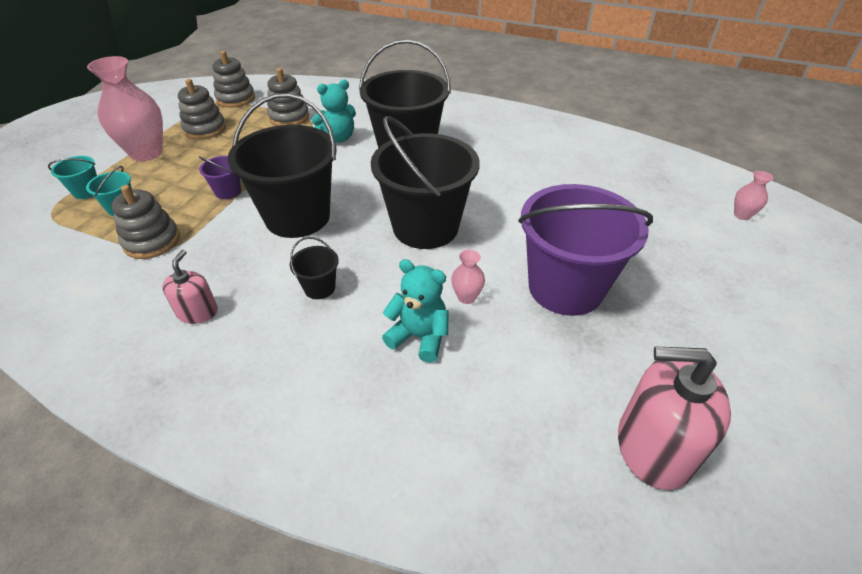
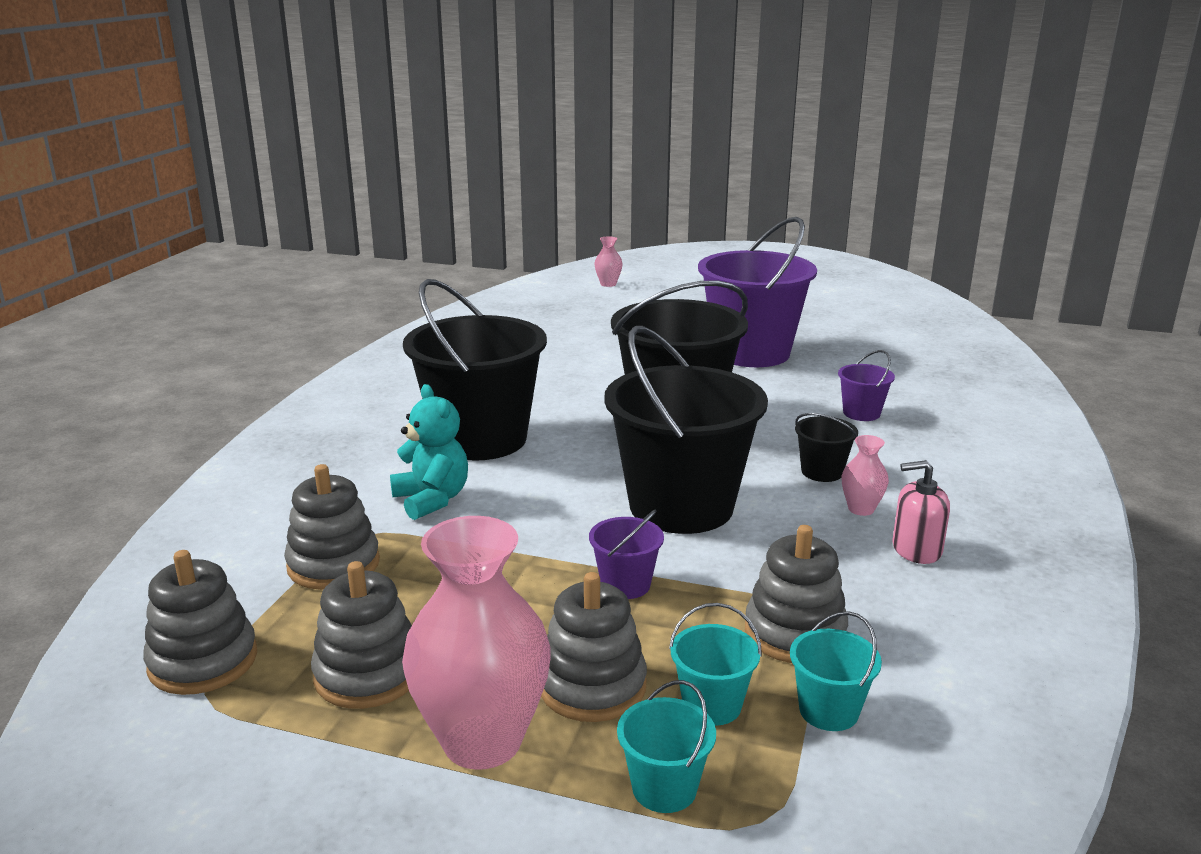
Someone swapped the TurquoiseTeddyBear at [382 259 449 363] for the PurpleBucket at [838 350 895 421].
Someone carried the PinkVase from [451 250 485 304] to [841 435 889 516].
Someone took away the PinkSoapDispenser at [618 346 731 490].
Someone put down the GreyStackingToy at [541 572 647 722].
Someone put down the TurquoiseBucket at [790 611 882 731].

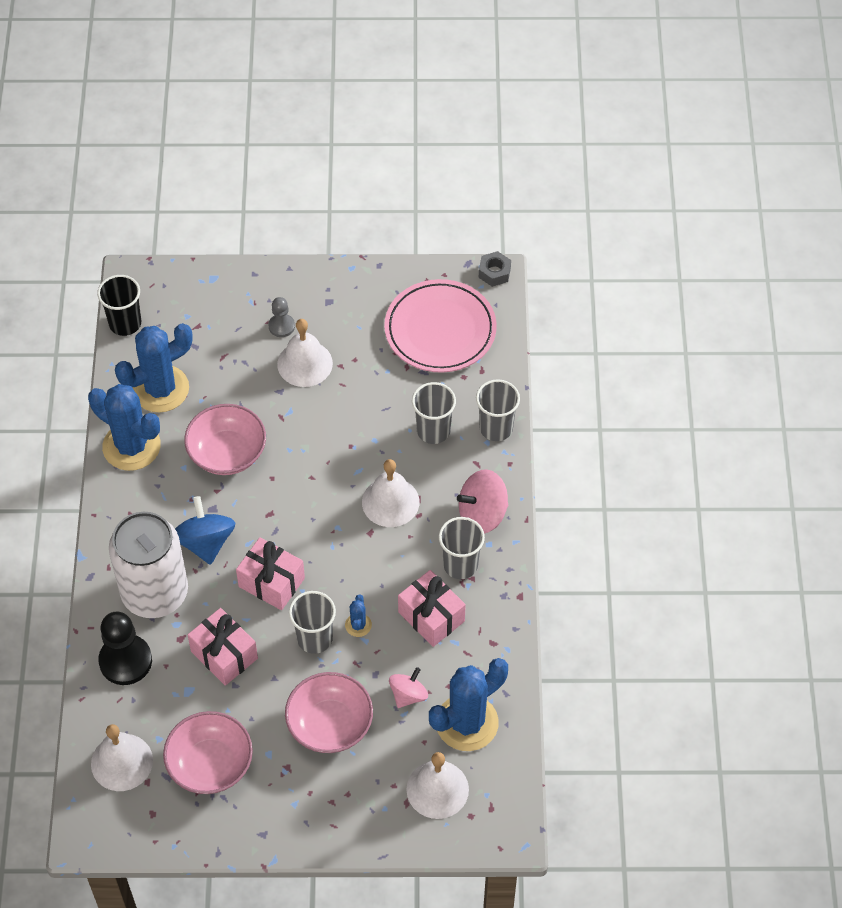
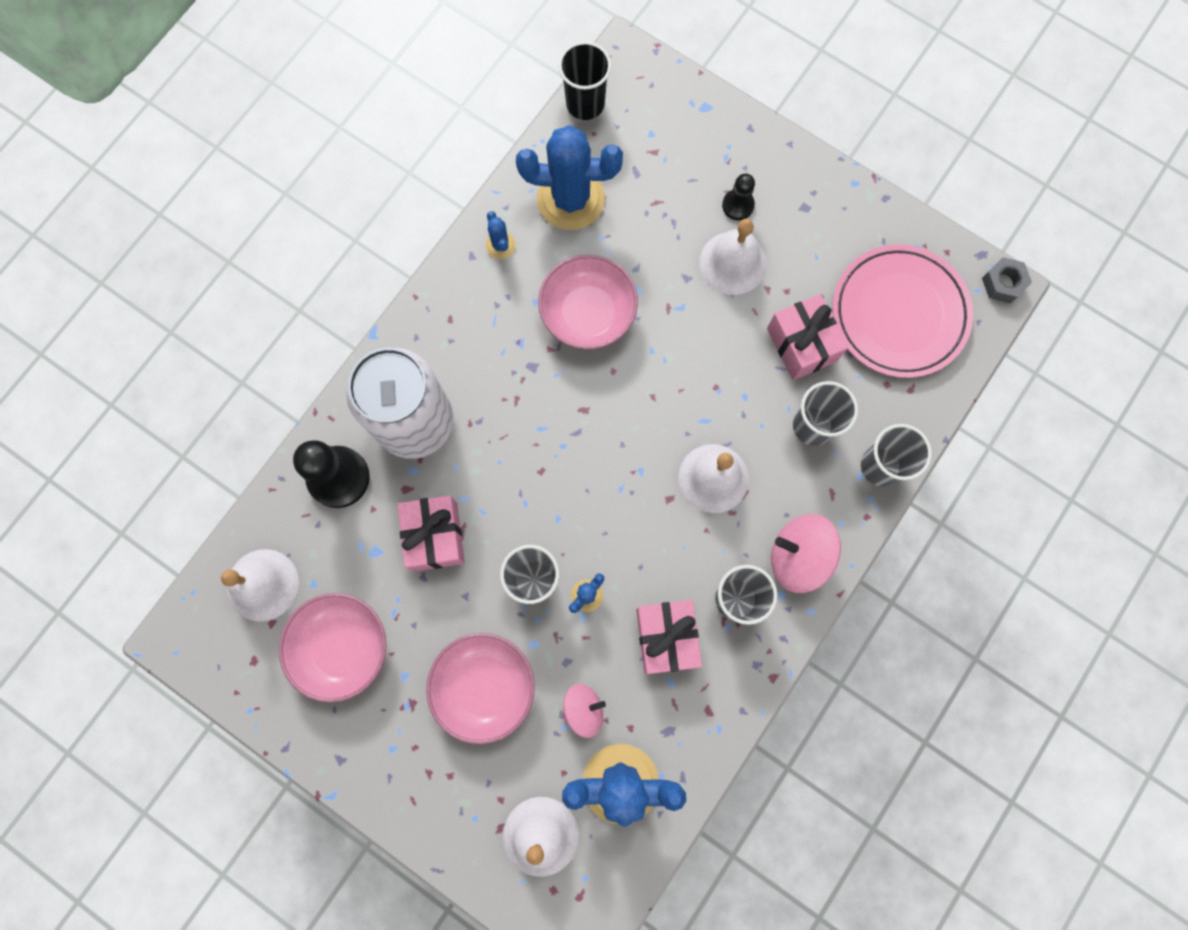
Someone scaled the BlueCactus at [88 384 161 471] by 0.44.
Someone took away the BlueSpinningTop at [175 496 235 565].
Someone carried the PinkGift from [236 537 305 610] to [767 294 848 380].
Someone repainted the GreyPawn at [268 297 295 337], which became the BlackPawn at [722 173 755 220].

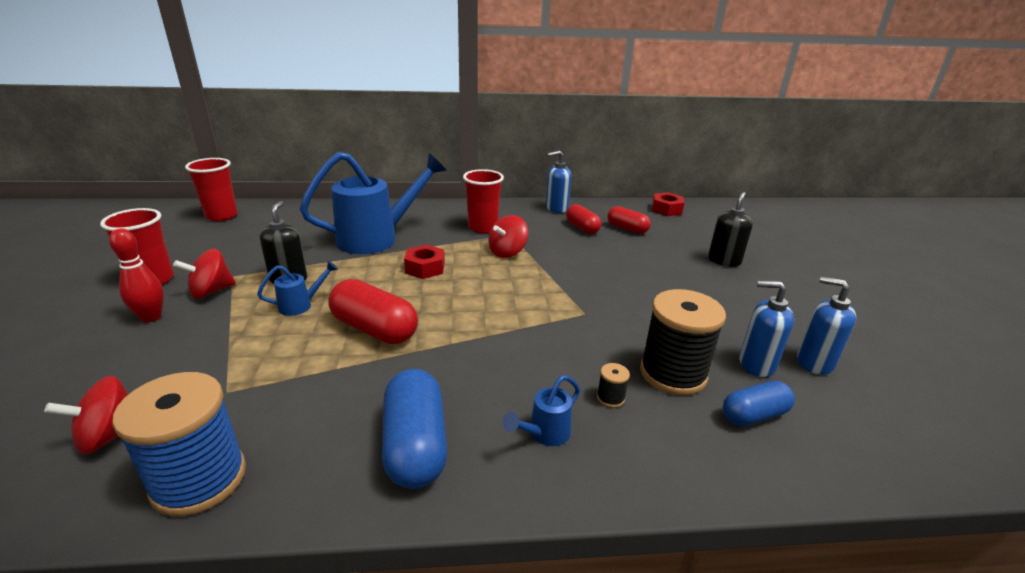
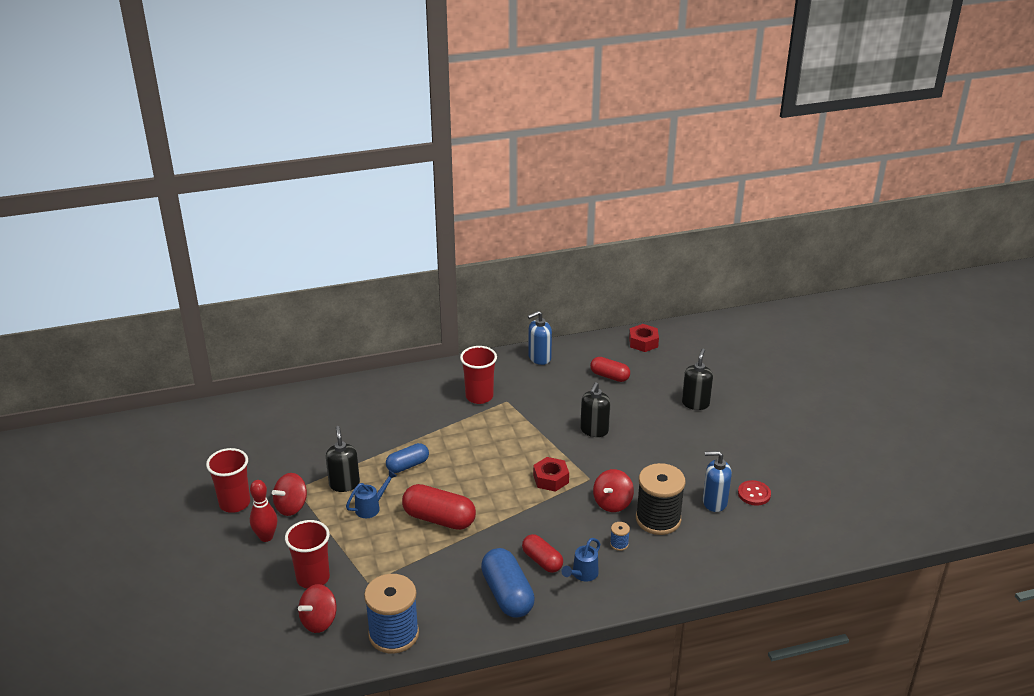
Someone carried the RedCup from [185 158 238 221] to [285 520 330 589].
Someone took away the BlueWateringCan at [300 152 447 254].
Someone carried the RedNut from [404 245 445 279] to [533 457 569 492].
Someone carried the RedSpinningTop from [489 215 528 258] to [593 469 634 512].
Someone carried the RedCapsule from [566 204 601 234] to [522 534 563 573].
Someone repainted the BlackSpool at [597 363 630 408], which became the BlueSpool at [610 522 630 551].
Someone carried the BlueCapsule from [723 381 795 426] to [386 443 429 473].
Someone swapped the BlueSoapDispenser at [797 277 856 375] for the RedButton at [738 480 771 506].
Someone put down the BlackSoapDispenser at [580 382 611 437].

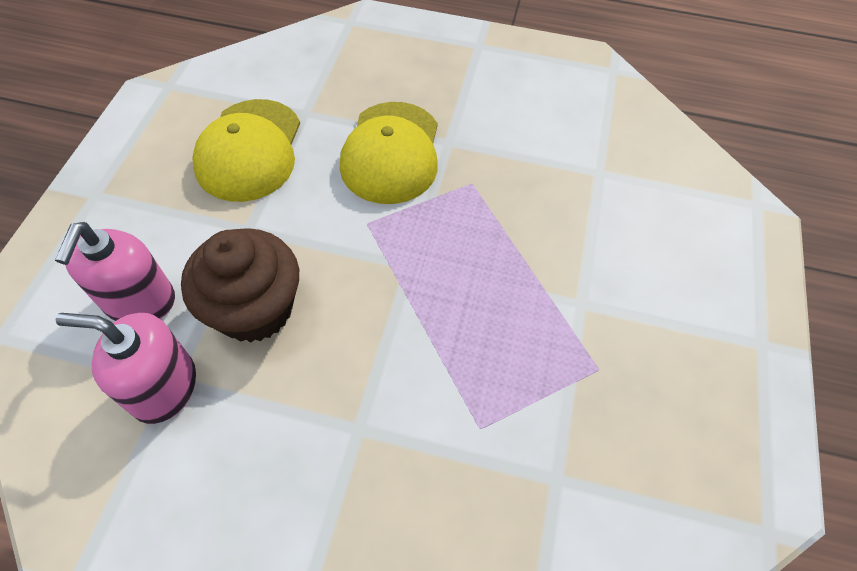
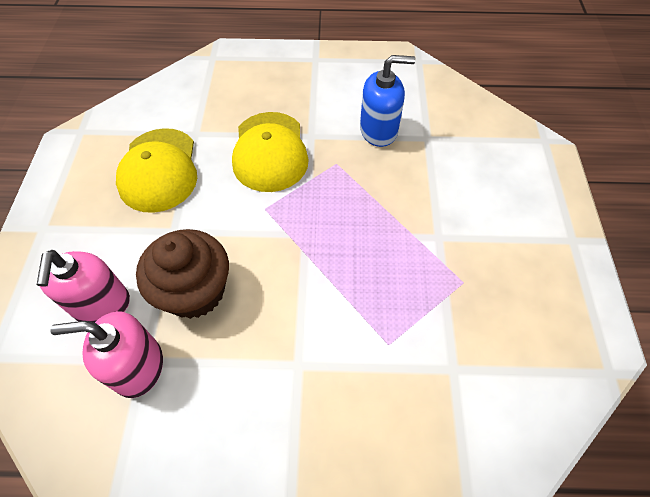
Someone put down the BlueSoapDispenser at [360 55 416 147].

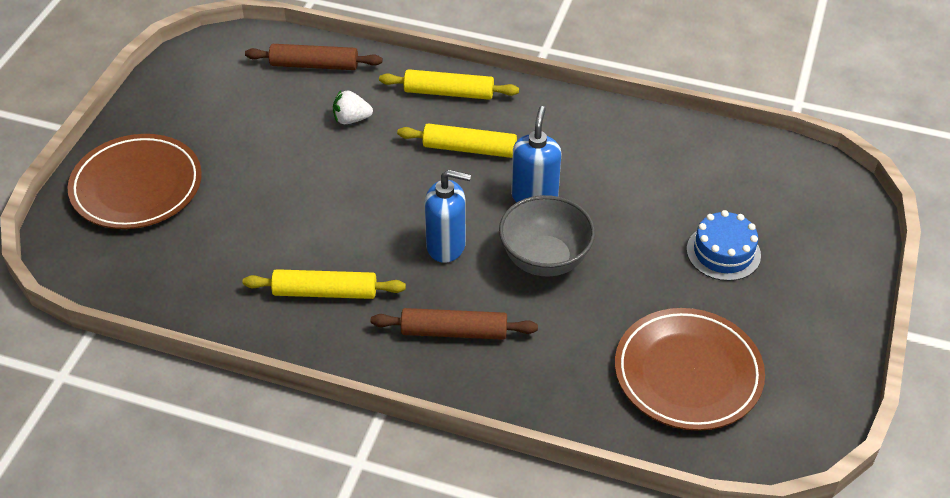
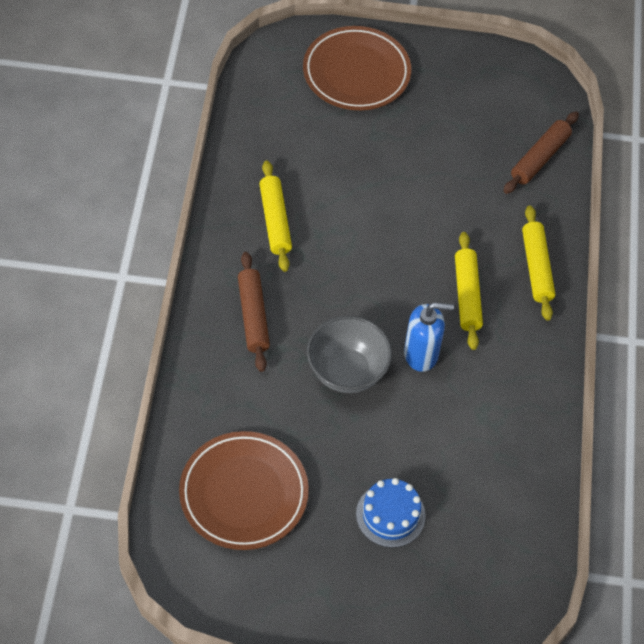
Someone rotated the BrownRollingPin at [245 44 382 70] by 45 degrees clockwise.
Someone took away the WhiteStrawberry at [333 90 373 124].
Someone took away the BlueSoapDispenser at [425 170 471 263].

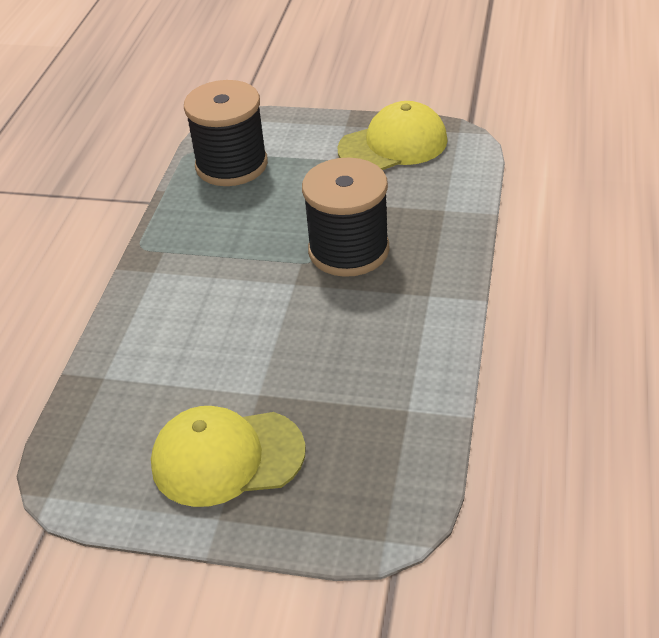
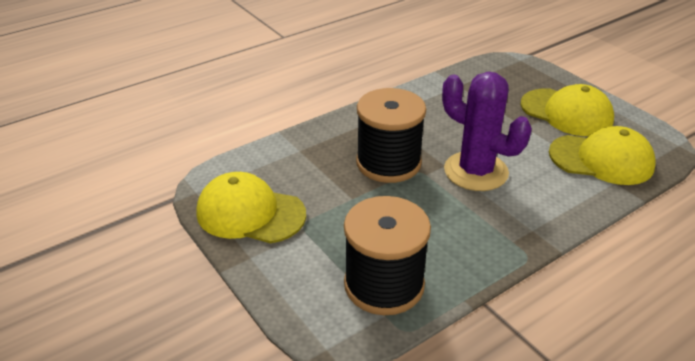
Someone put down the PurpleCactus at [442 72 532 191].
Someone put down the YellowCap at [549 126 656 185].

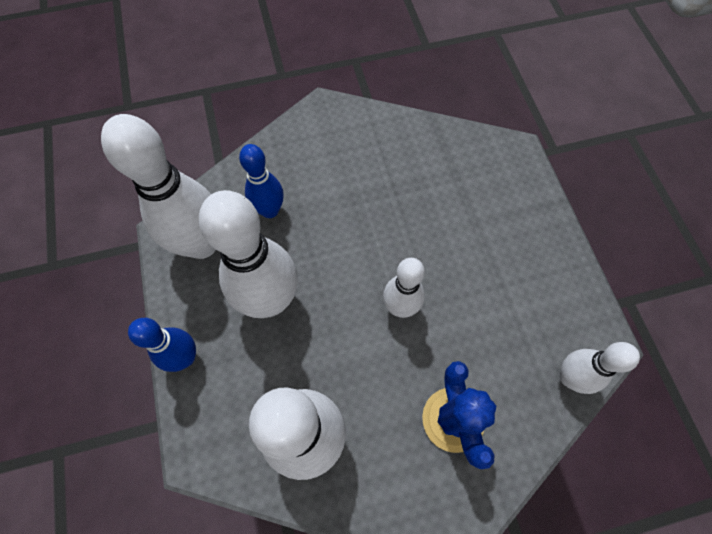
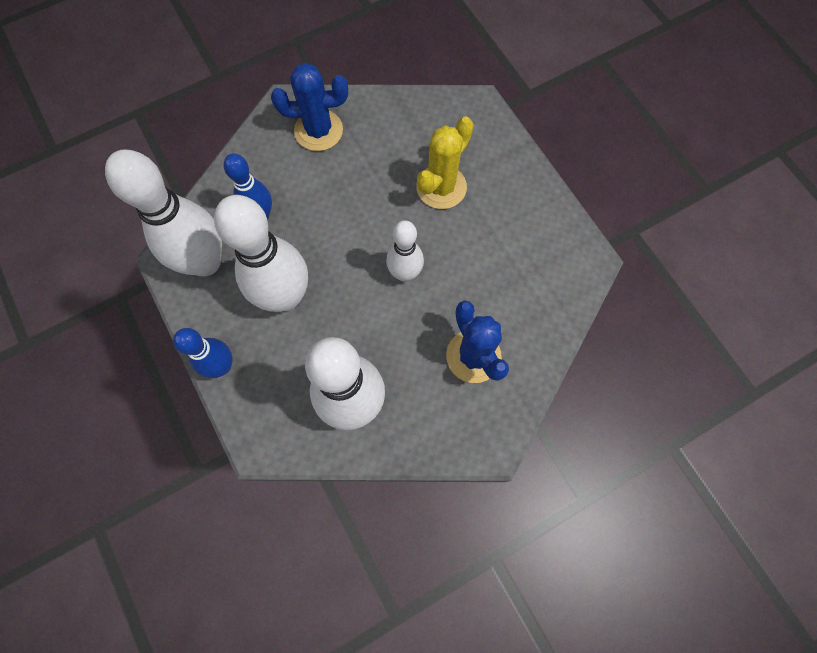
Someone took away the WhiteBowlingPin at [560 342 640 394].
Someone put down the BlueCactus at [271 63 348 151].
Someone put down the YellowCactus at [416 117 474 209].

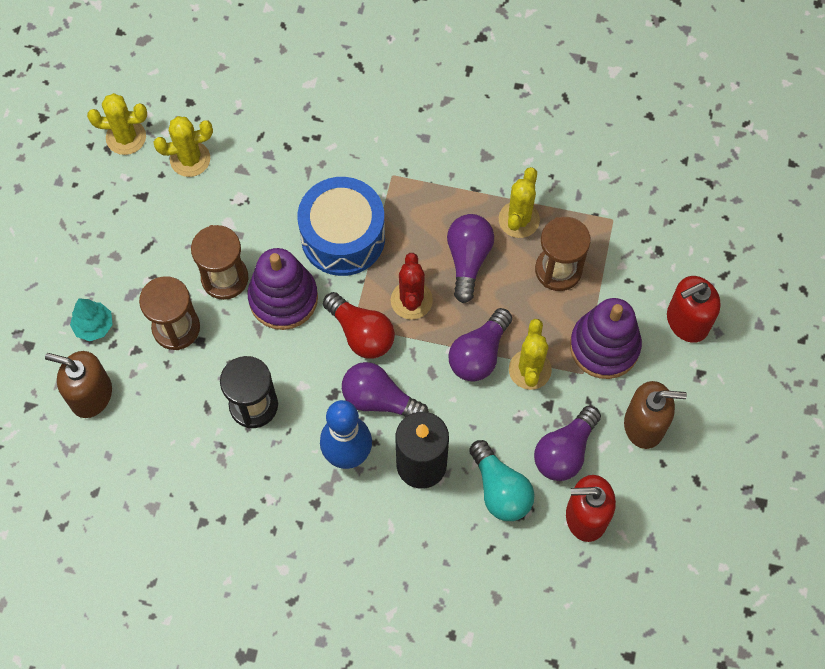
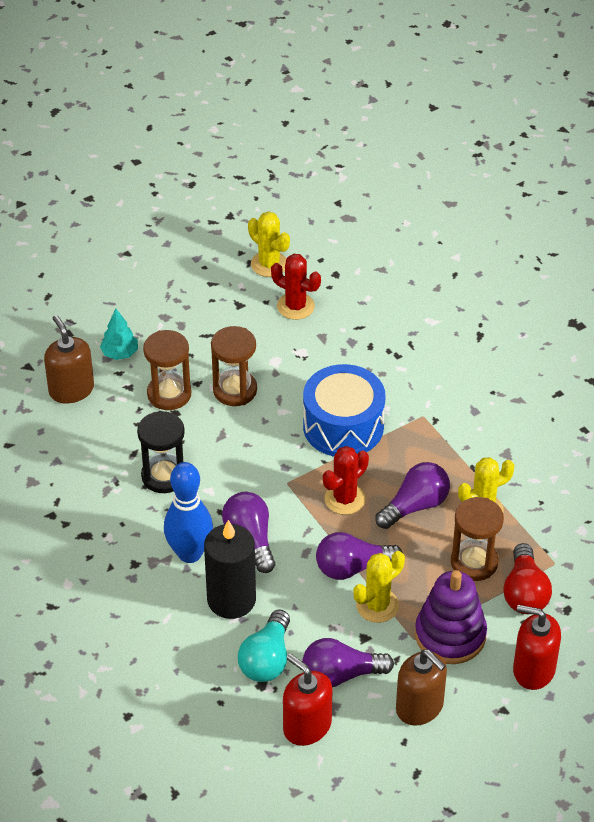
Someone repainted the YellowCactus at [153 116 213 177], which became the RedCactus at [271 254 321 320].
Someone took away the PurpleStackingToy at [248 248 318 330].
Someone carried the RedLightBulb from [323 292 395 359] to [503 543 552 614].

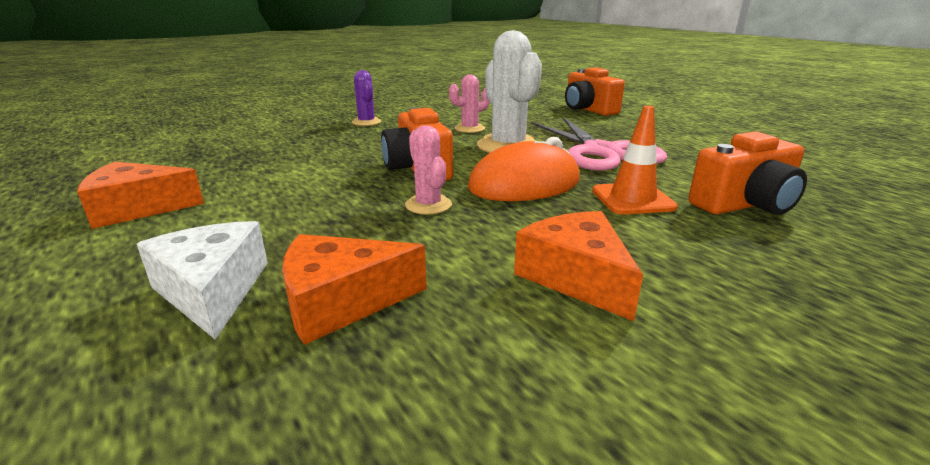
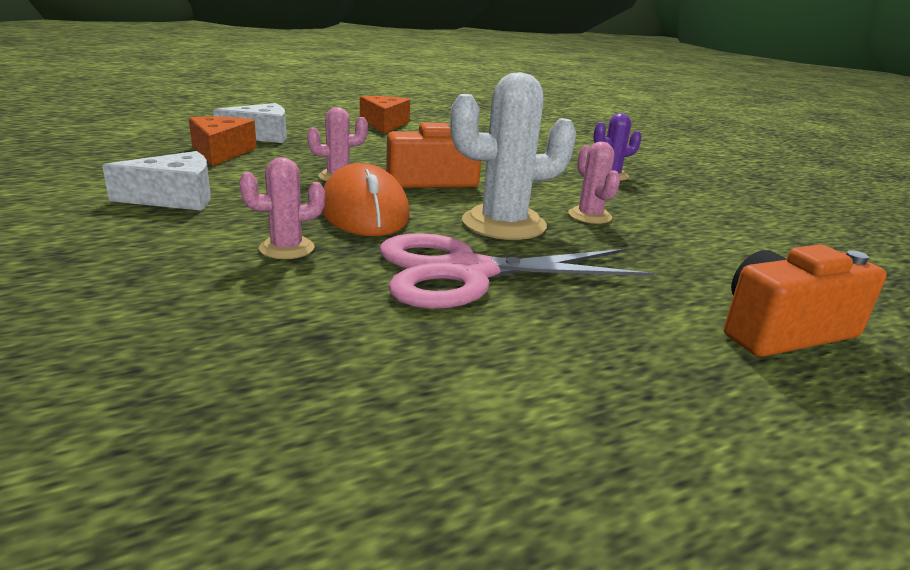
Someone repainted the OrangeCheese at [514 211 643 321], which became the WhiteCheese at [102 151 211 211].
Someone swapped the OrangeTrafficCone at [592 106 678 214] for the PinkCactus at [239 157 325 259].
Someone took away the OrangeCamera at [688 131 807 215].

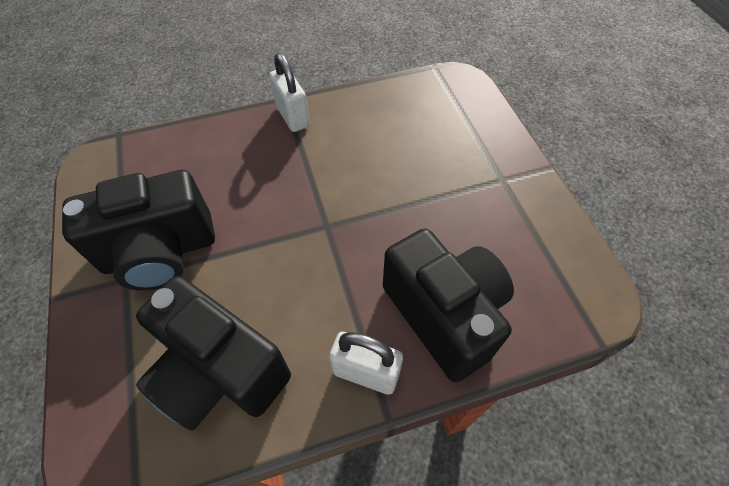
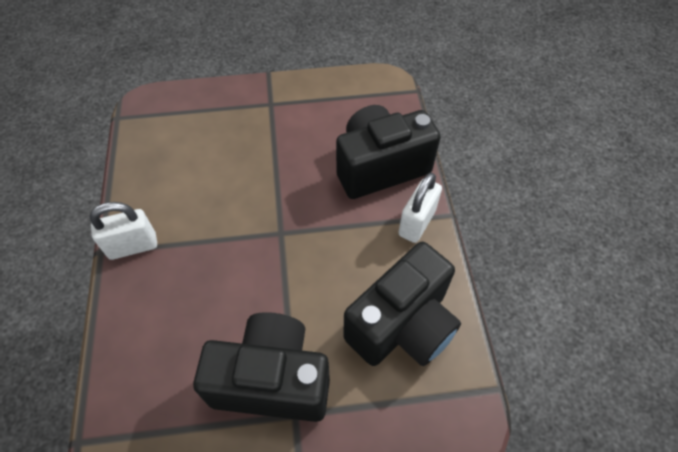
Someone rotated the BlackCamera at [62 170 215 291] by 75 degrees counterclockwise.

